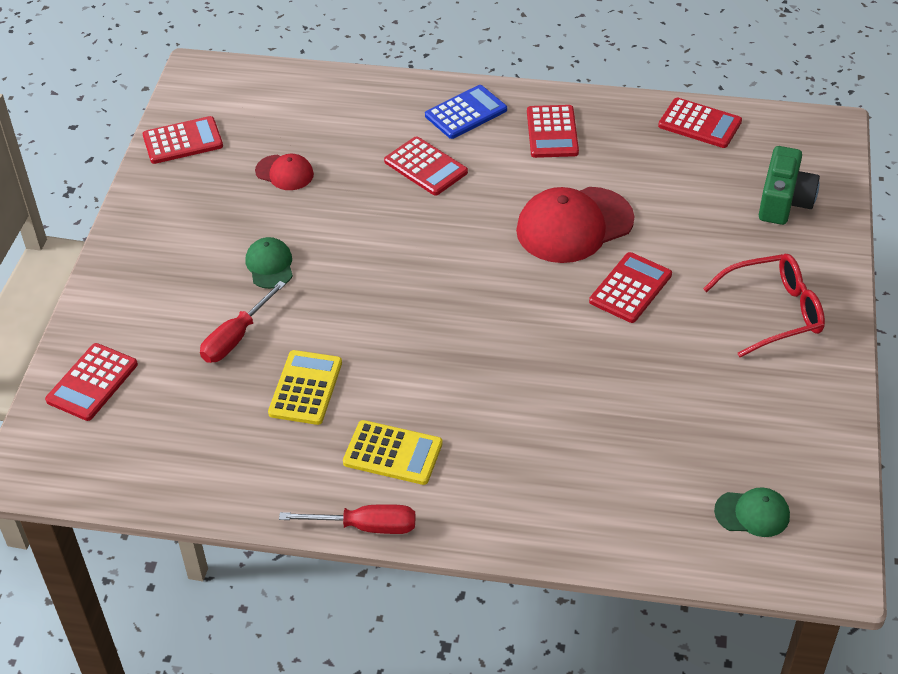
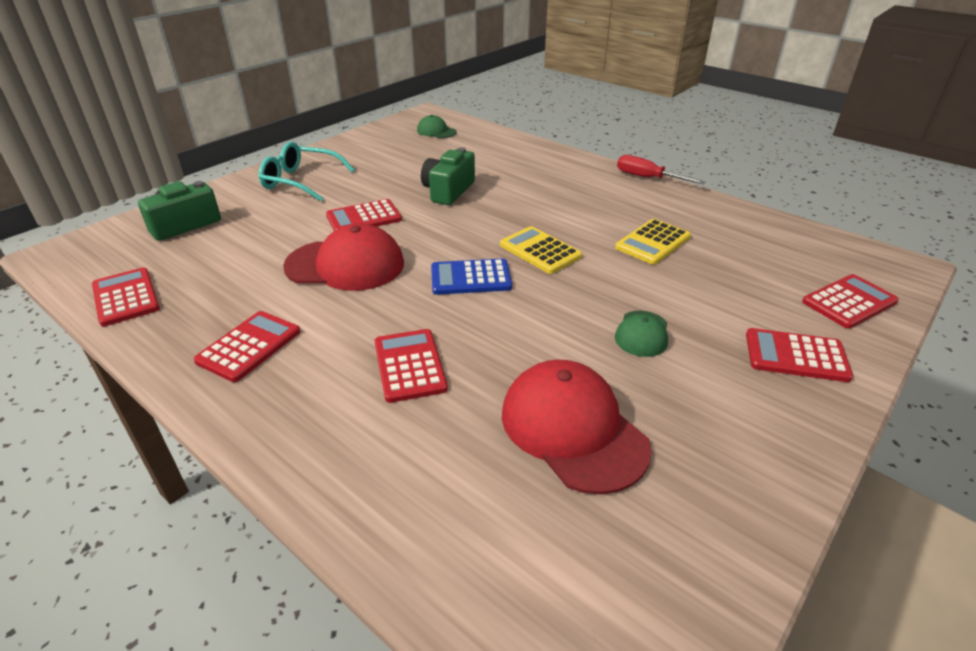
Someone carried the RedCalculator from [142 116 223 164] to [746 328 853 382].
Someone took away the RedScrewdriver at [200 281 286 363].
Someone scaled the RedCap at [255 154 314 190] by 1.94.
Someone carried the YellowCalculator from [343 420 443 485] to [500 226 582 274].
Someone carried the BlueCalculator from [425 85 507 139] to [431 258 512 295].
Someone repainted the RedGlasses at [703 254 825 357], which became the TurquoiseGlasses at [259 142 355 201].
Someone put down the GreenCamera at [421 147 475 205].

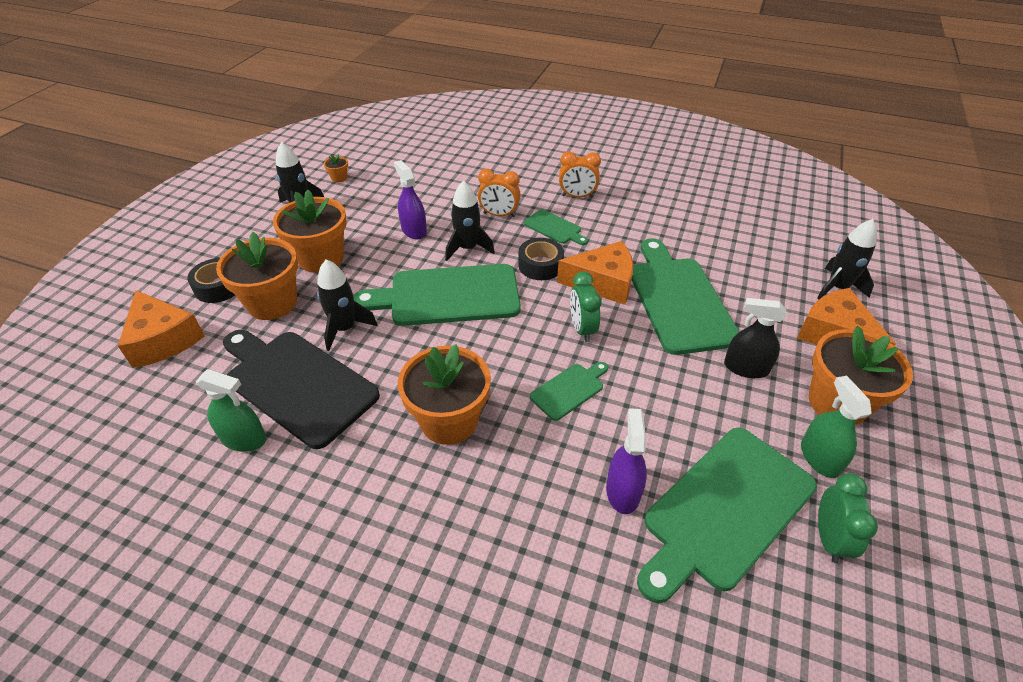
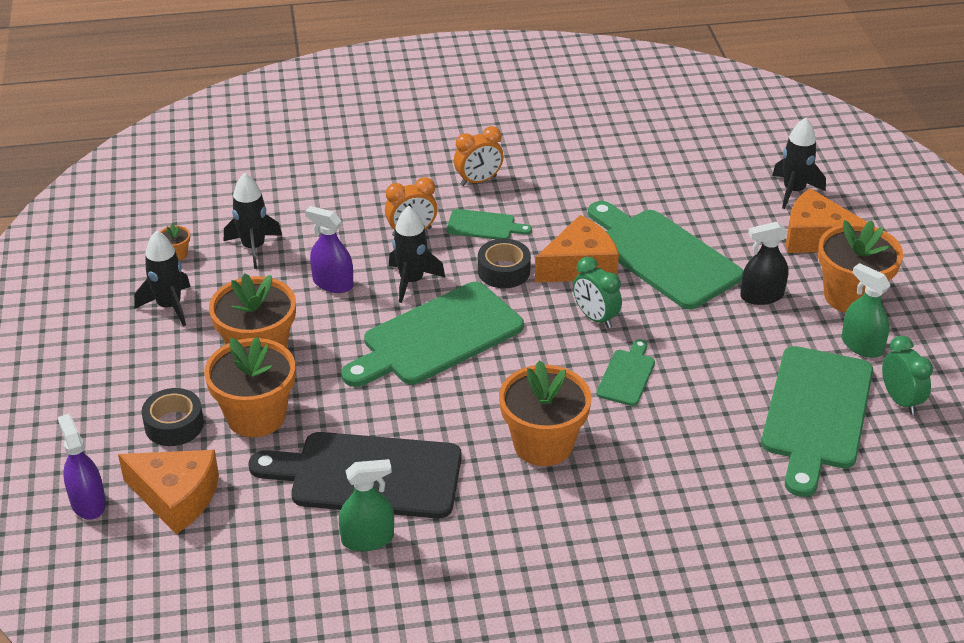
Someone carried the BlackRocket from [317 259 377 351] to [224 173 282 269].
Someone carried the PurpleSprayBottle from [606 408 647 514] to [57 414 106 520].

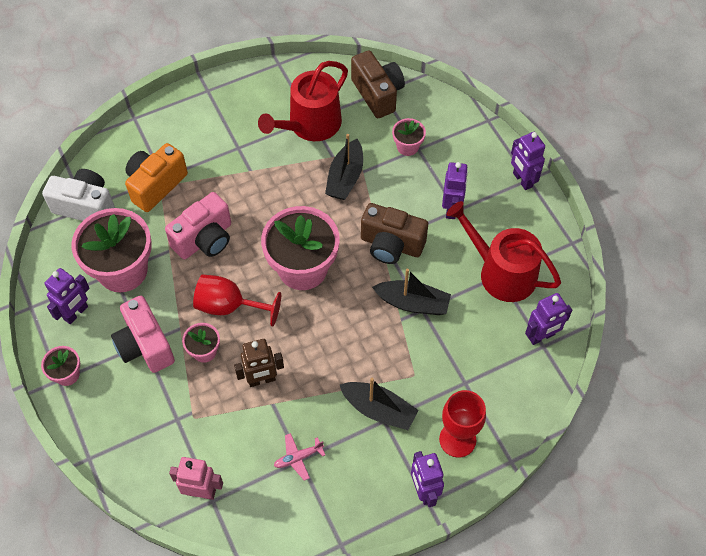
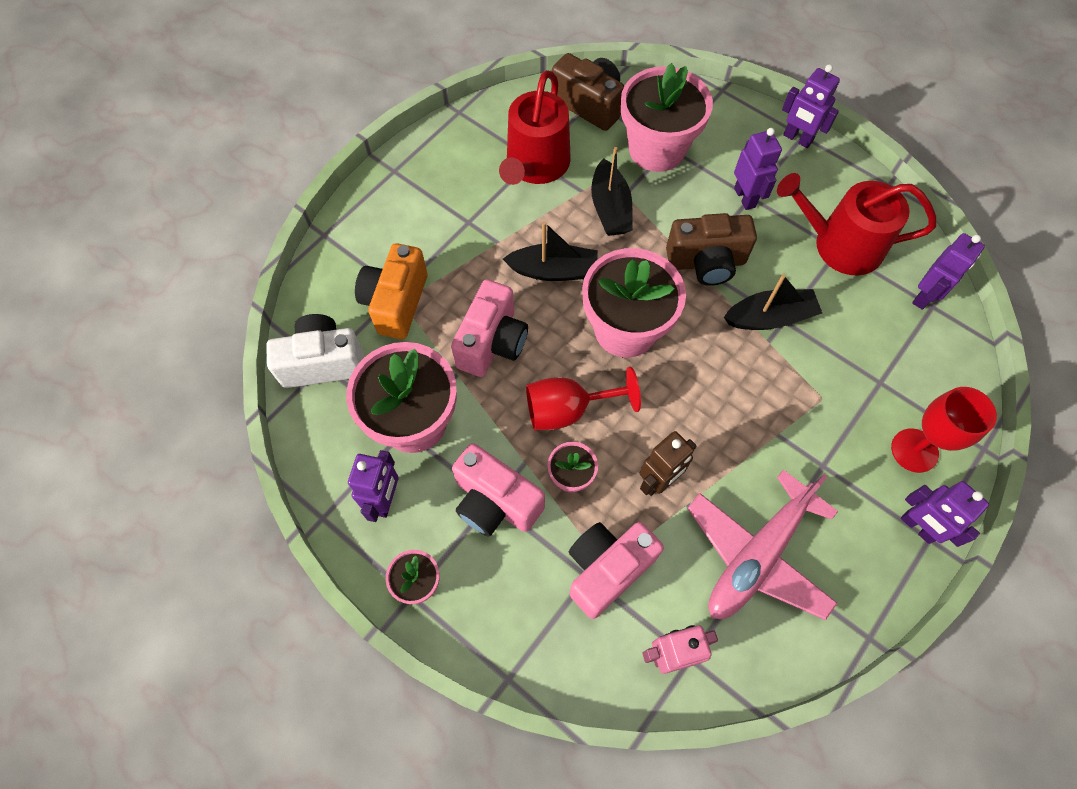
Someone scaled the PinkPlane at [274 433 325 481] by 2.47.
Someone carried the BlackBoat from [340 378 419 430] to [503 222 598 281].
Someone scaled the PinkFlowerPot at [392 118 426 156] by 2.13.
Someone put down the PinkCamera at [569 522 664 619].

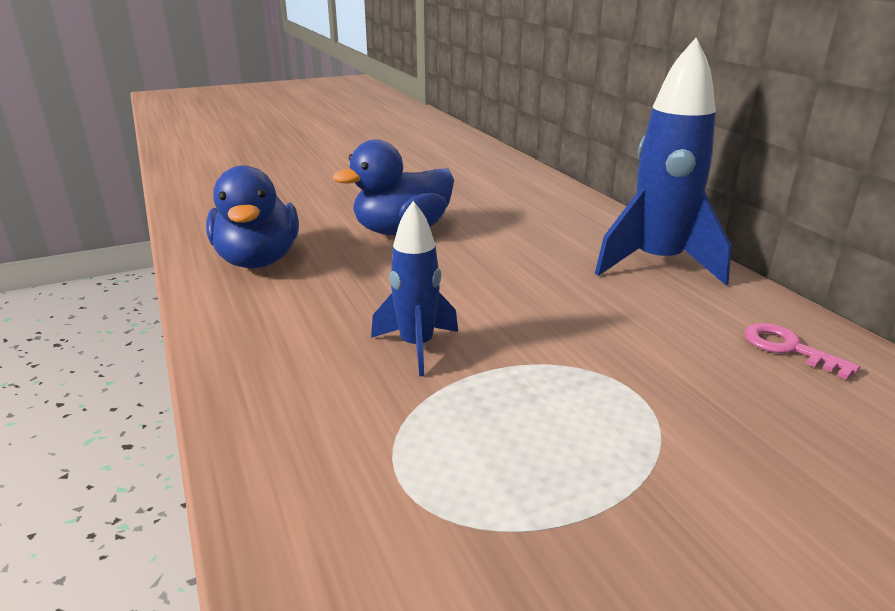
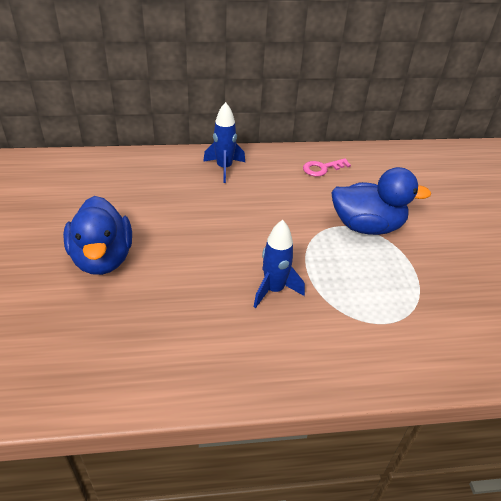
Someone carried the BlueDuck from [206 165 299 268] to [332 167 431 235].
Someone scaled the BlueRocket at [595 38 732 285] by 0.58.

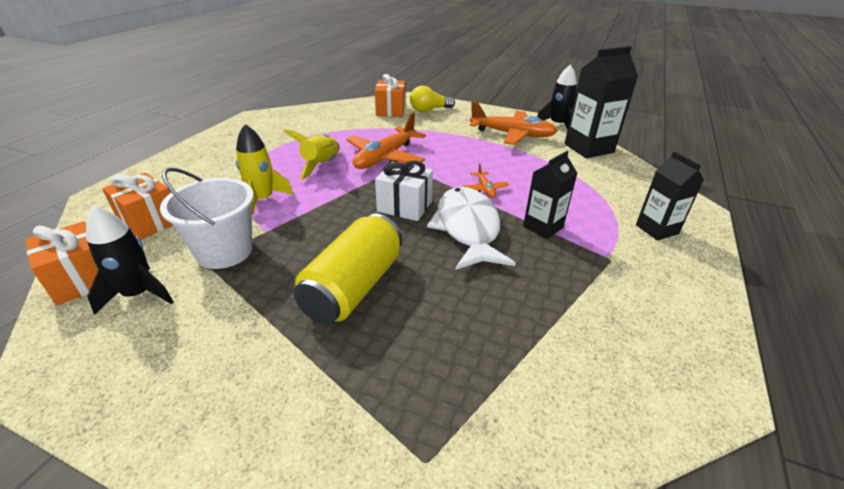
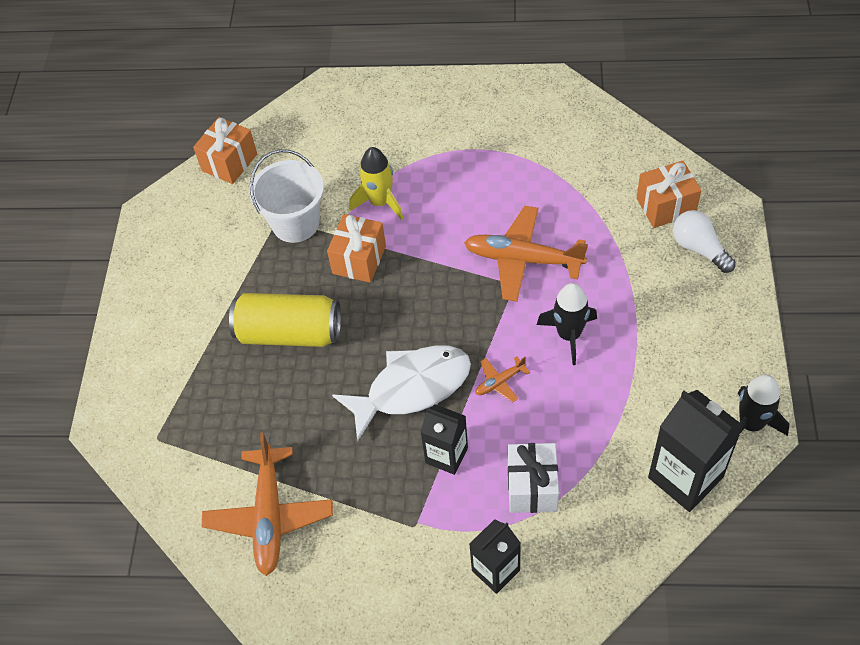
Someone carried the BlackRocket from [86 205 173 315] to [537 283 597 365].
Someone carried the OrangeGift from [102 173 173 240] to [327 214 386 283].
Someone took away the YellowRocket at [283 129 339 180].
Someone carried the WhiteGift from [375 160 433 221] to [508 443 559 513].
Someone repainted the YellowLightBulb at [410 86 455 112], which became the WhiteLightBulb at [673 210 736 273].
Someone carried the OrangePlane from [470 101 557 145] to [202 432 333 576].

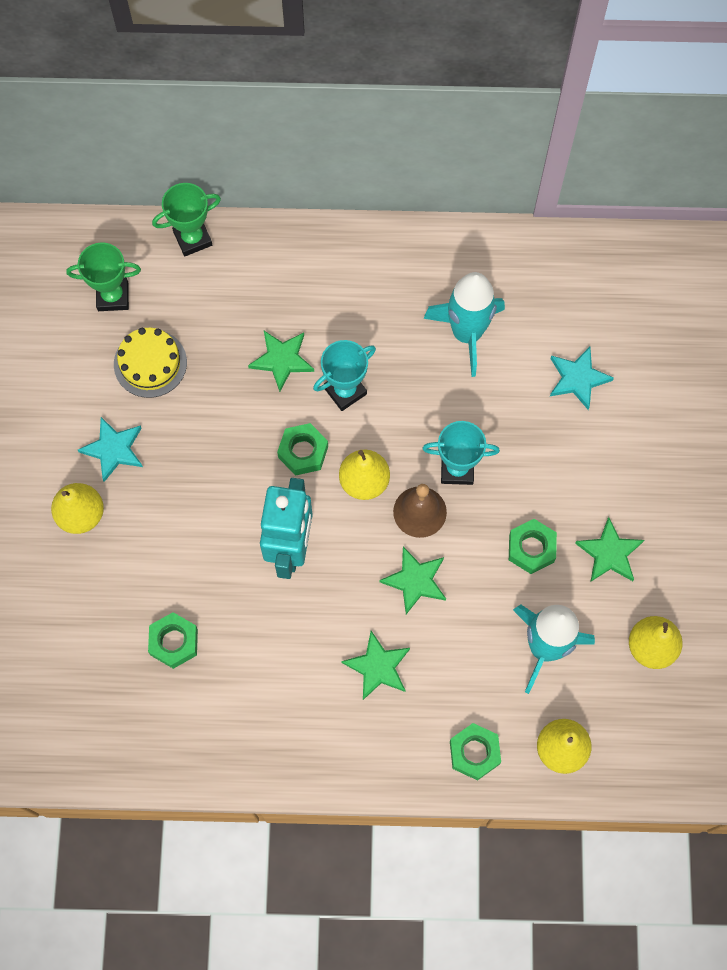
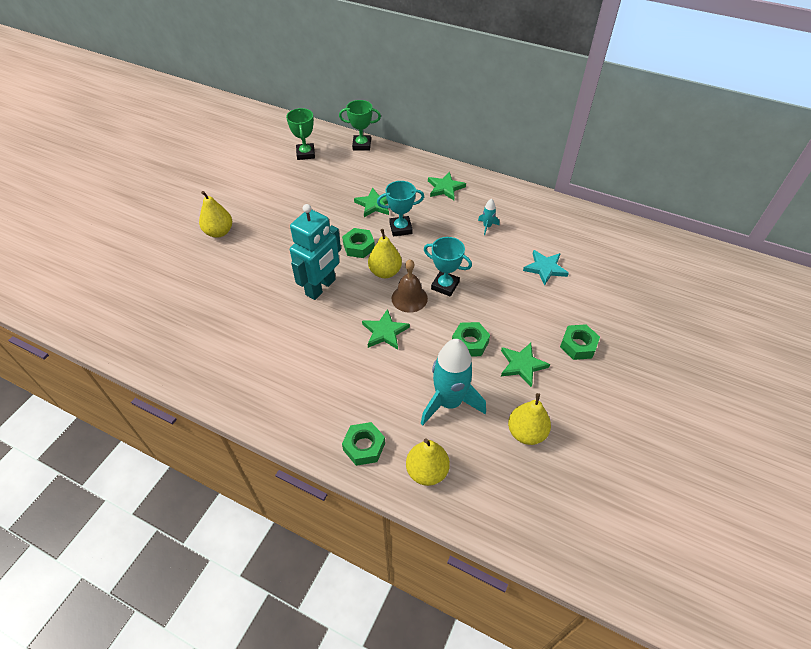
Someone rotated the GreenTrophy at [66 242 141 311] by 60 degrees clockwise.
Someone took away the TurquoiseStar at [78 417 143 482].
Someone took away the YellowCake at [114 328 187 398].
Someone carried the GreenNut from [148 612 198 669] to [560 324 600 360].
Someone carried the GreenStar from [341 631 410 700] to [428 172 466 200].
Someone scaled the TurquoiseRocket at [423 272 505 377] by 0.43.

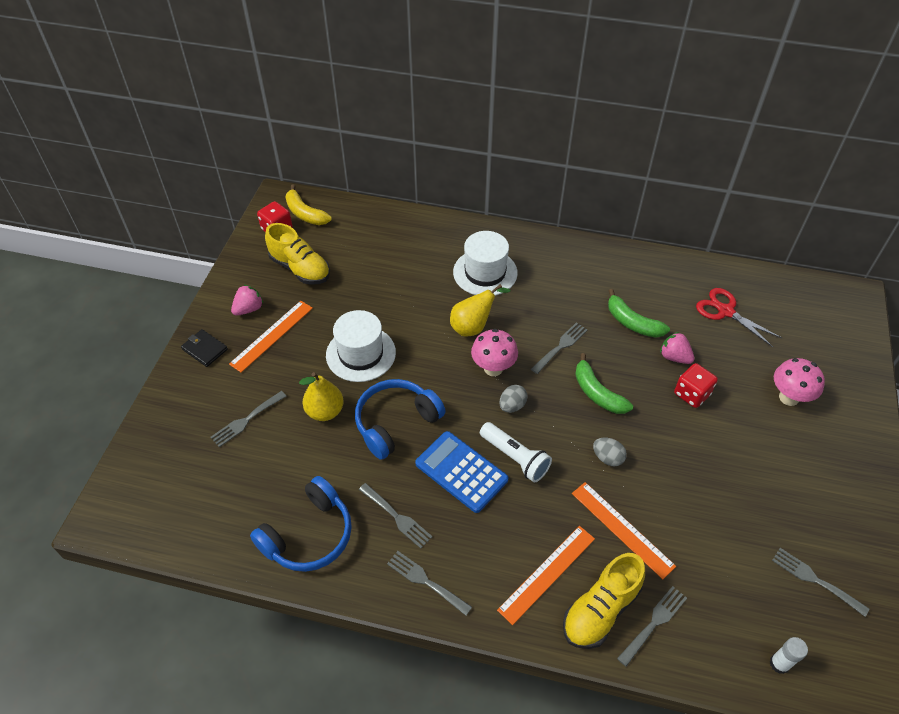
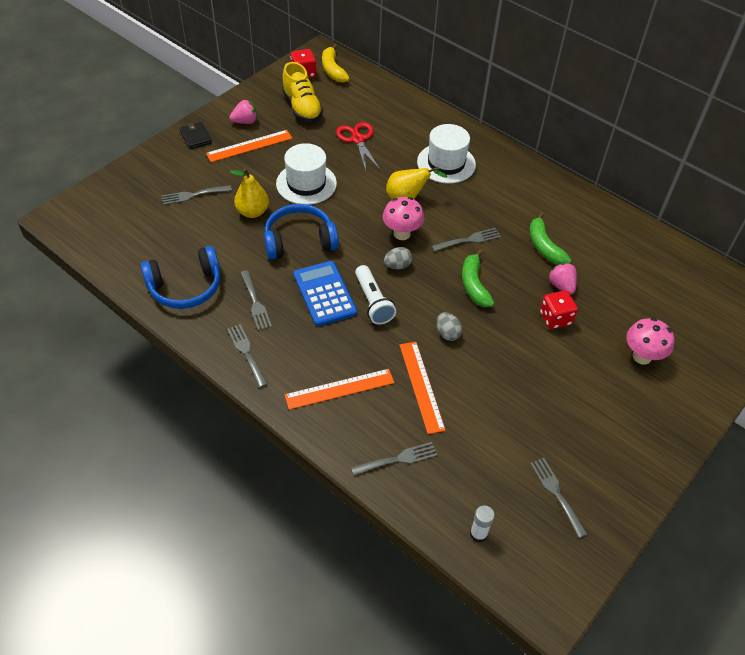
Someone took away the YellowShoe at [563 553 645 649].
Someone carried the RedScissors from [696 288 782 347] to [336 122 380 171].

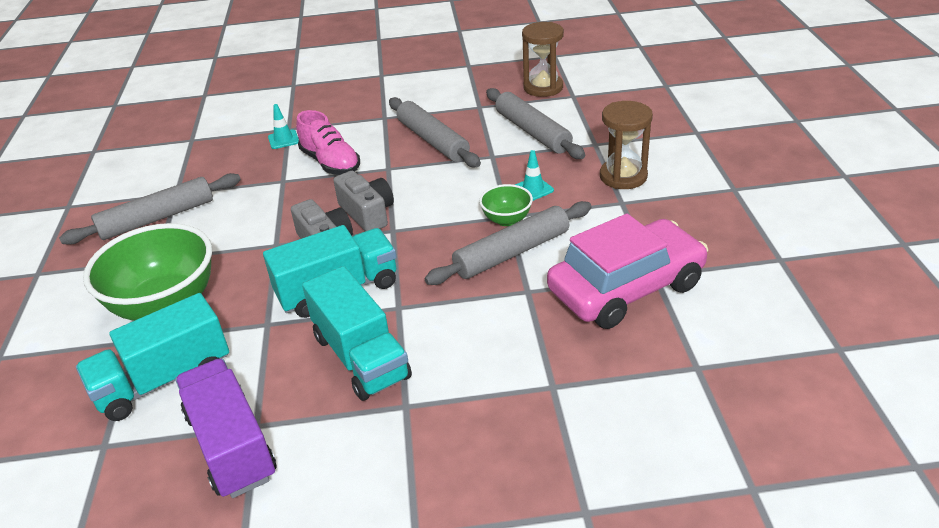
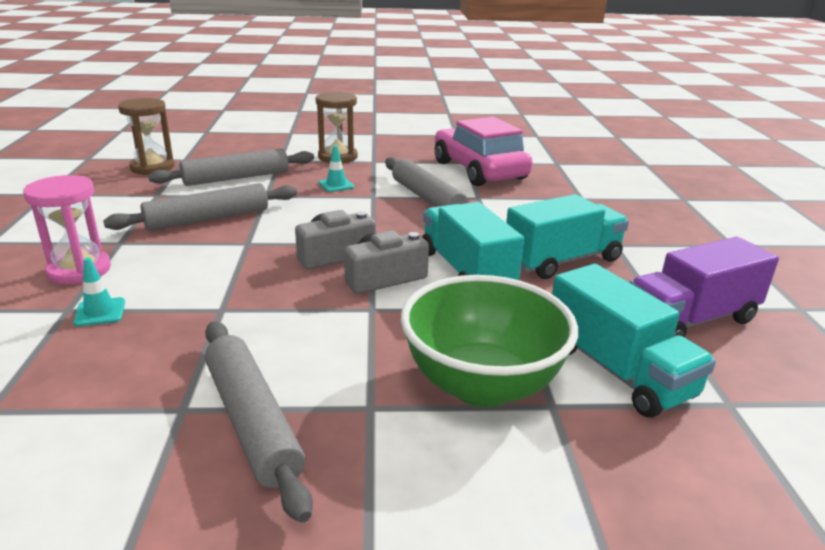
Someone took away the PinkShoe at [296 110 360 175].
Someone took away the GreenBowl at [479 184 533 226].
Someone put down the PinkHourglass at [23 175 111 284].

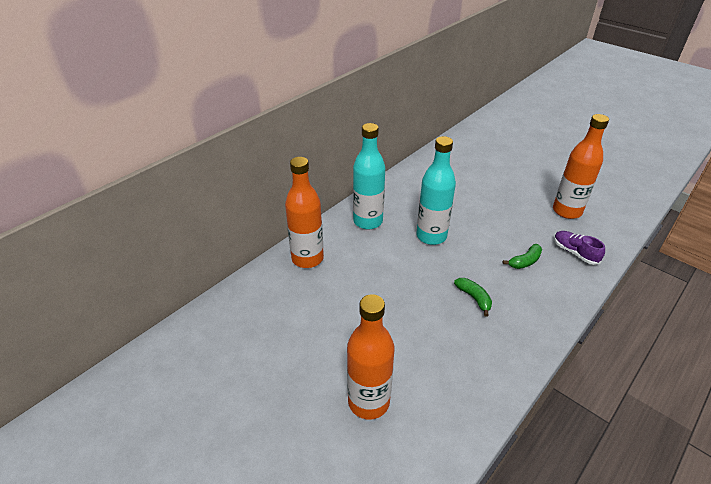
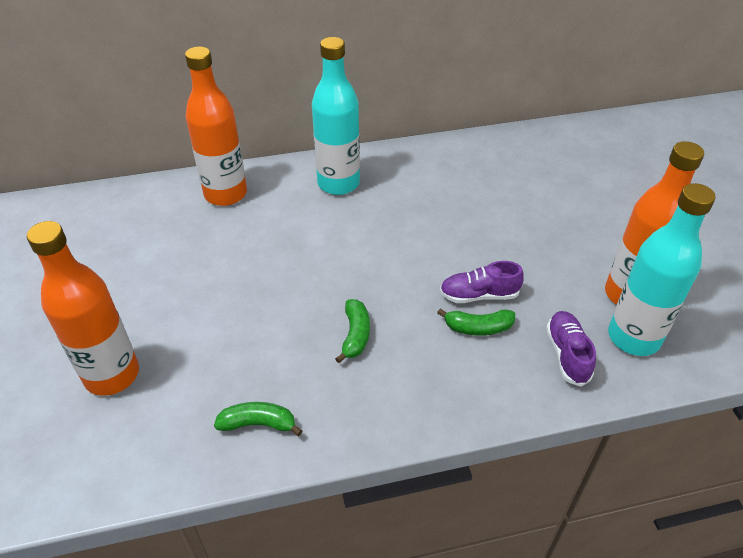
Someone carried the TurquoiseBottle from [416 136 456 245] to [608 183 715 356].
Someone put down the GreenBanana at [214 402 302 436].
Someone put down the PurpleShoe at [440 261 524 303].

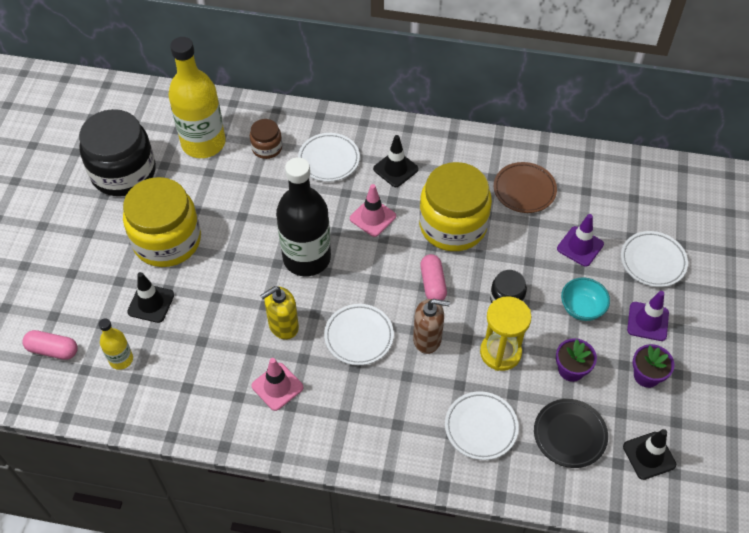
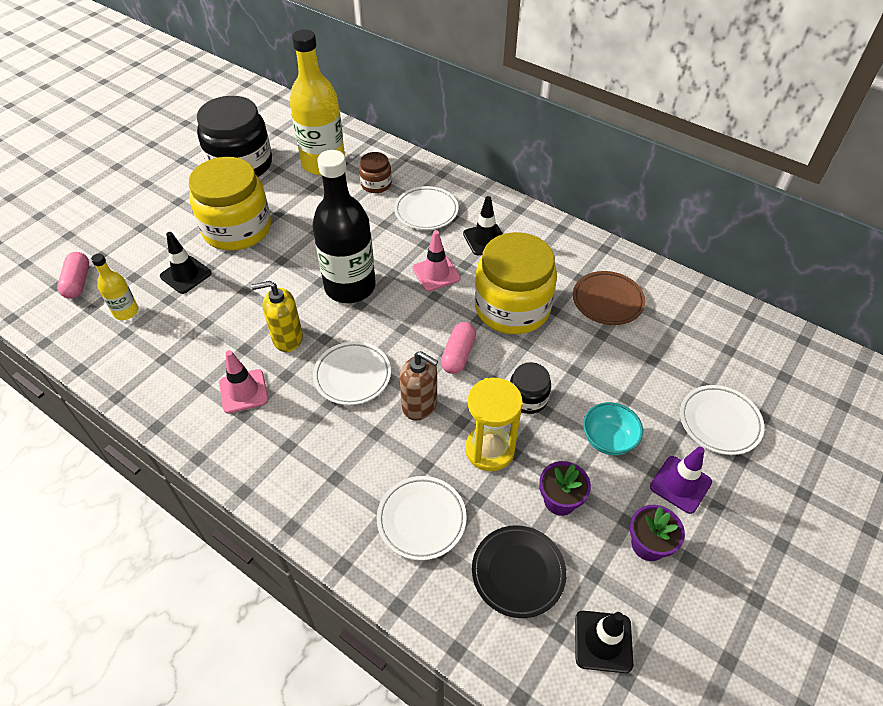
Someone rotated the PinkCapsule at [22 330 78 360] by 45 degrees clockwise.
Someone took away the PurpleTrafficCone at [557 214 604 267].

